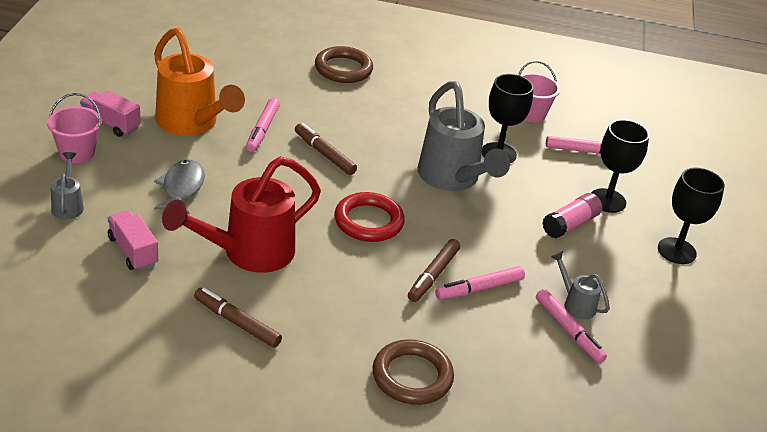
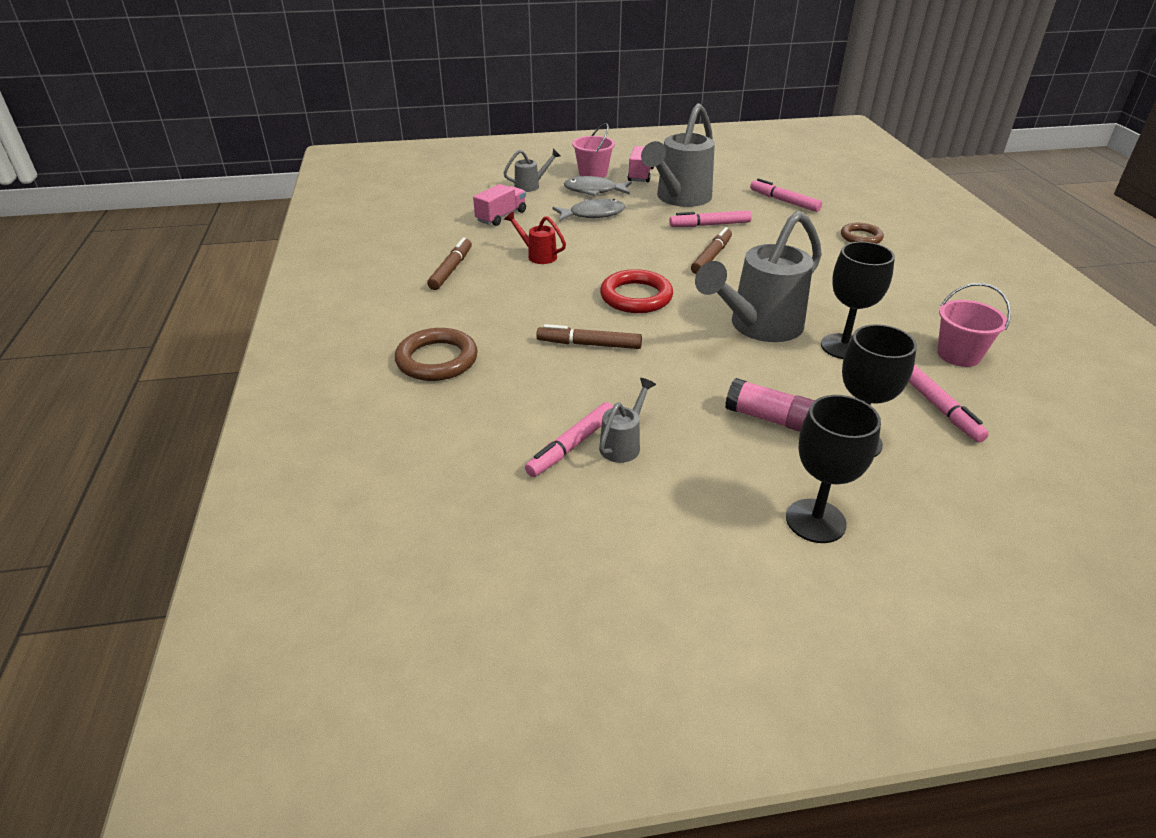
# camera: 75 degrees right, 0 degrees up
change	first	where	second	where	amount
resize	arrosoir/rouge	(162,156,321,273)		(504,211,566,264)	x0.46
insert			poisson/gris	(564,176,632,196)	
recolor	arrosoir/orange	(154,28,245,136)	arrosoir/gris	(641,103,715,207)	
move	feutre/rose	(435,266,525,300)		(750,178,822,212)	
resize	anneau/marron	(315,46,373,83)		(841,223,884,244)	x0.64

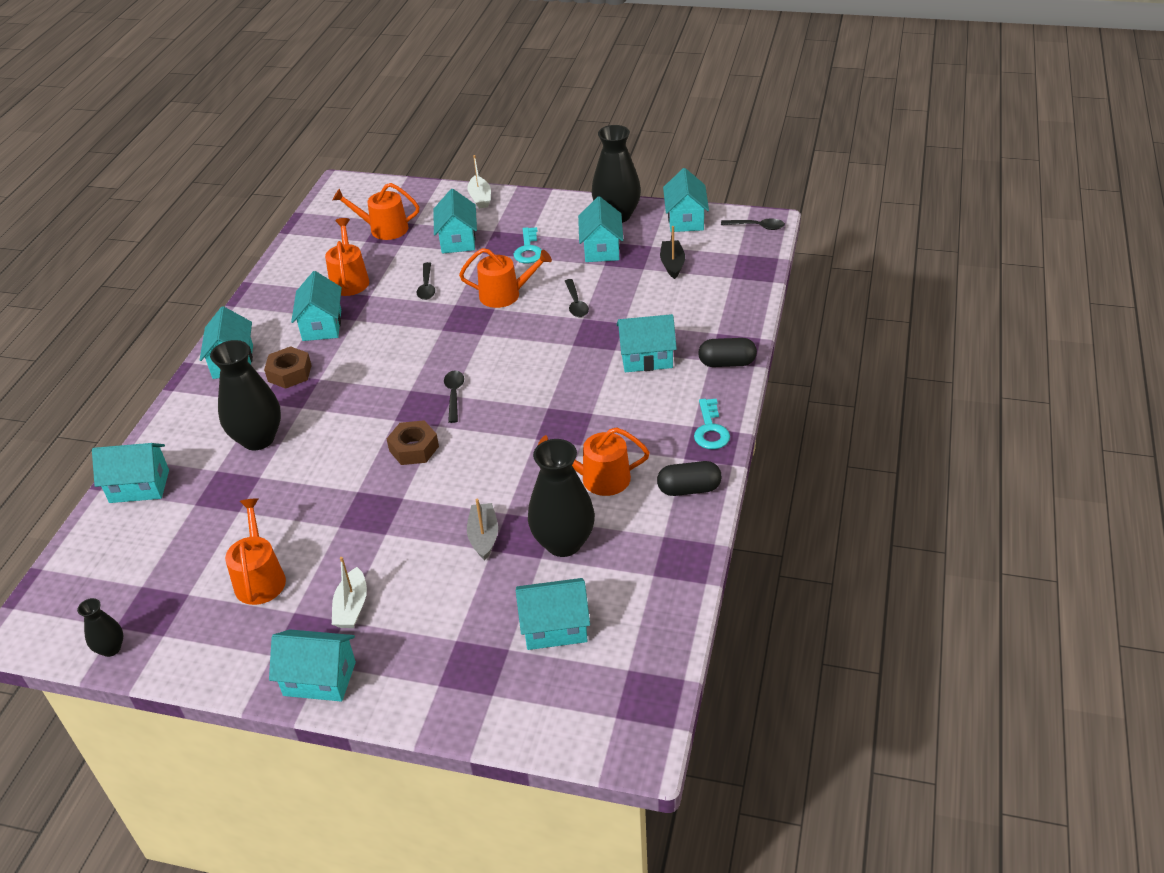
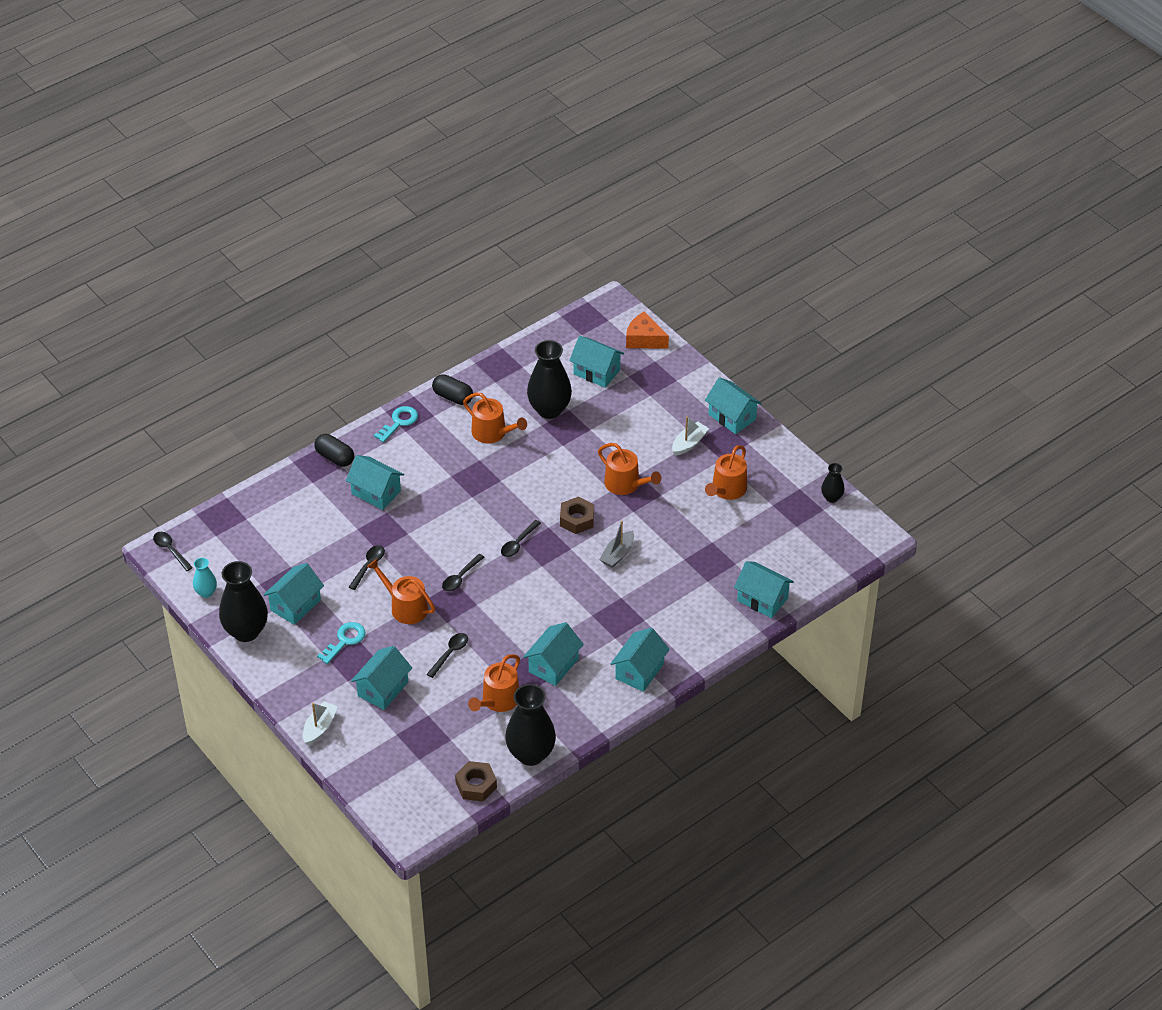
# camera: 145 degrees left, 5 degrees up
change	first	where	second	where	amount
replace	maison/turquoise	(663,168,709,232)	vase/turquoise	(193,558,217,598)	
insert			cuillère/noir	(442,554,484,591)	
move	écrou/marron	(264,346,312,389)		(455,761,497,802)	
move	vase/noir	(210,340,281,450)		(505,684,556,766)	
move	arrosoir/orange	(333,183,419,240)		(598,443,661,495)	
move	bateau/gris	(467,499,498,560)		(599,521,634,568)	
insert			fromage/orange	(626,311,669,348)	
delete	bateau/noir	(660,226,685,279)			

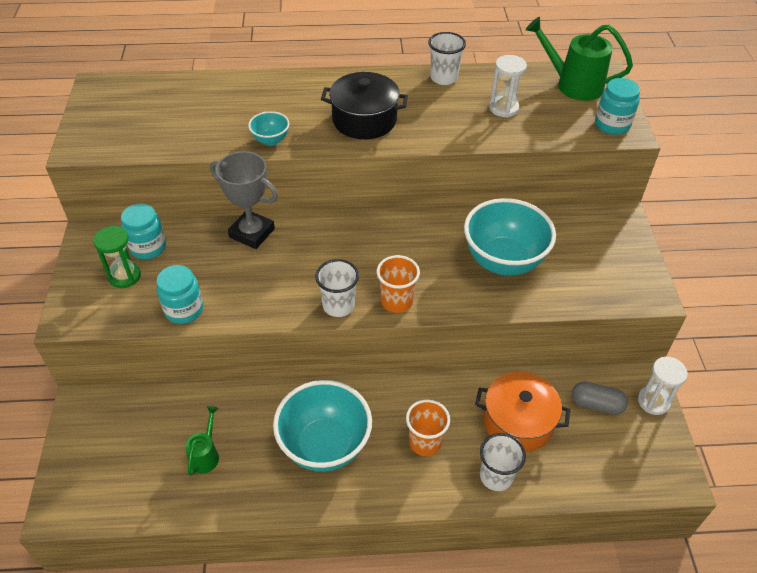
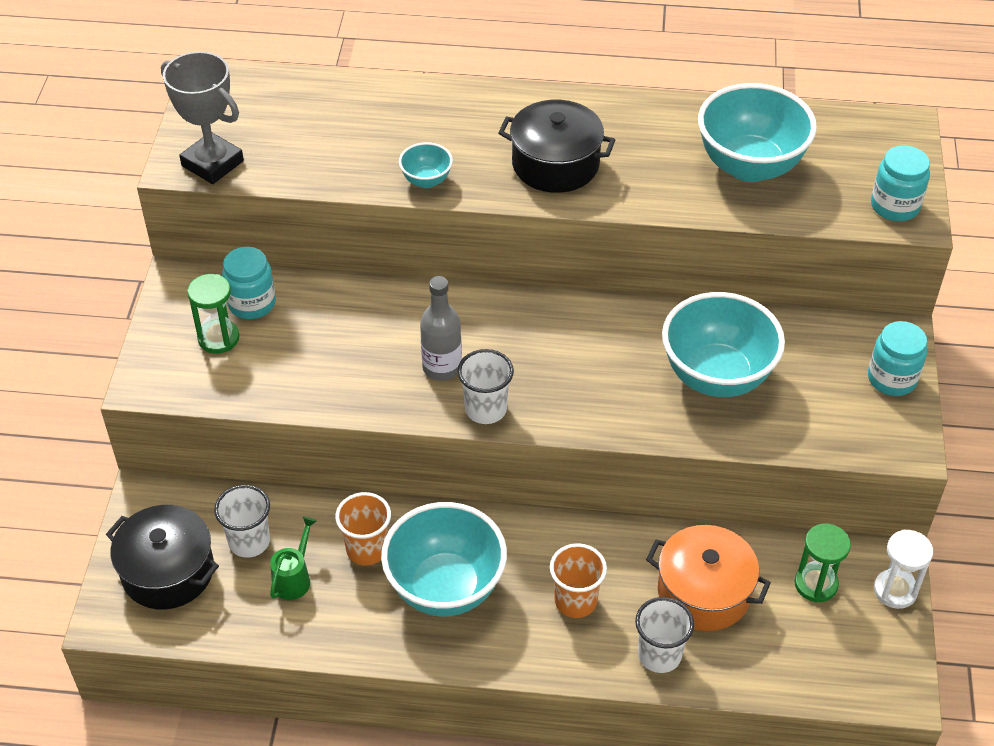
# camera: 10 degrees right, 0 degrees up
change	first	where	second	where	amount
insert			marmite/noir	(106,505,219,610)	
move	trophée/gris	(210,151,278,249)		(161,51,244,184)	
move	gobelet/blanc	(428,32,466,85)		(214,485,270,558)	
move	gobelet/orange	(377,255,420,313)		(335,492,391,565)	
insert			bouteille/gris	(420,276,462,381)	
replace	sablier/blanc	(489,55,527,118)	bol/turquoise	(698,83,817,182)	
replace	gélule/gris	(572,381,628,415)	sablier/vert	(794,524,851,603)	
move	bocal/turquoise	(157,265,203,324)		(868,321,927,396)	
delete	arrosoir/vert	(525,17,633,101)			

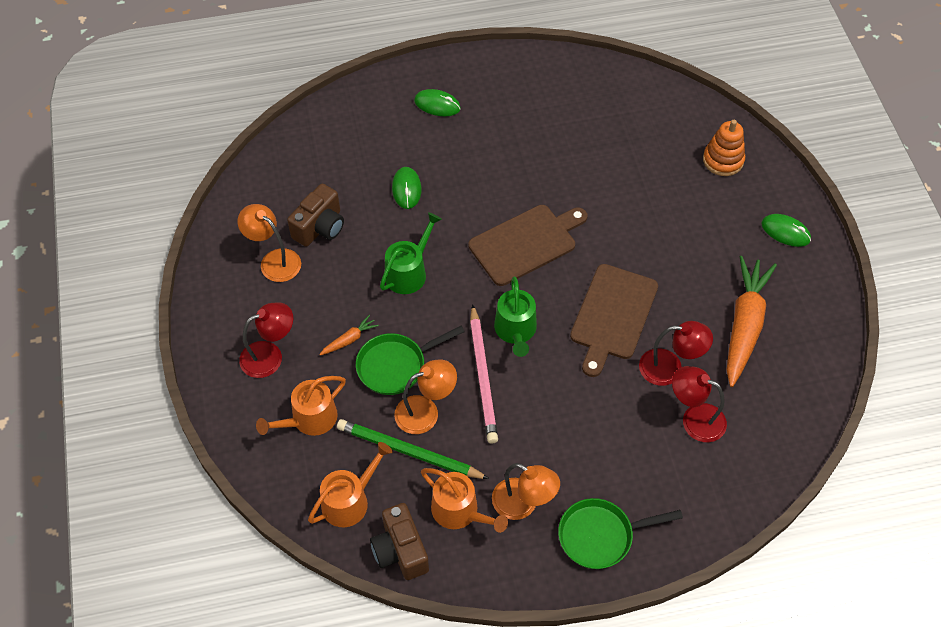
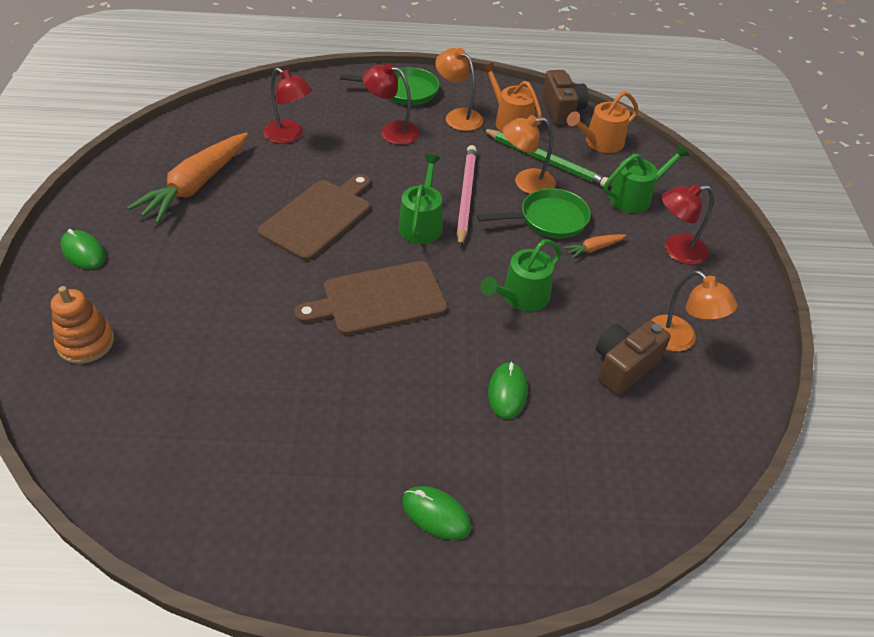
# camera: 170 degrees left, 10 degrees down
change	first	where	second	where	amount
move	lampe/rouge	(639,321,713,386)		(362,63,420,145)	
recolor	arrosoir/orange	(256,376,346,436)	arrosoir/vert	(603,144,690,213)	

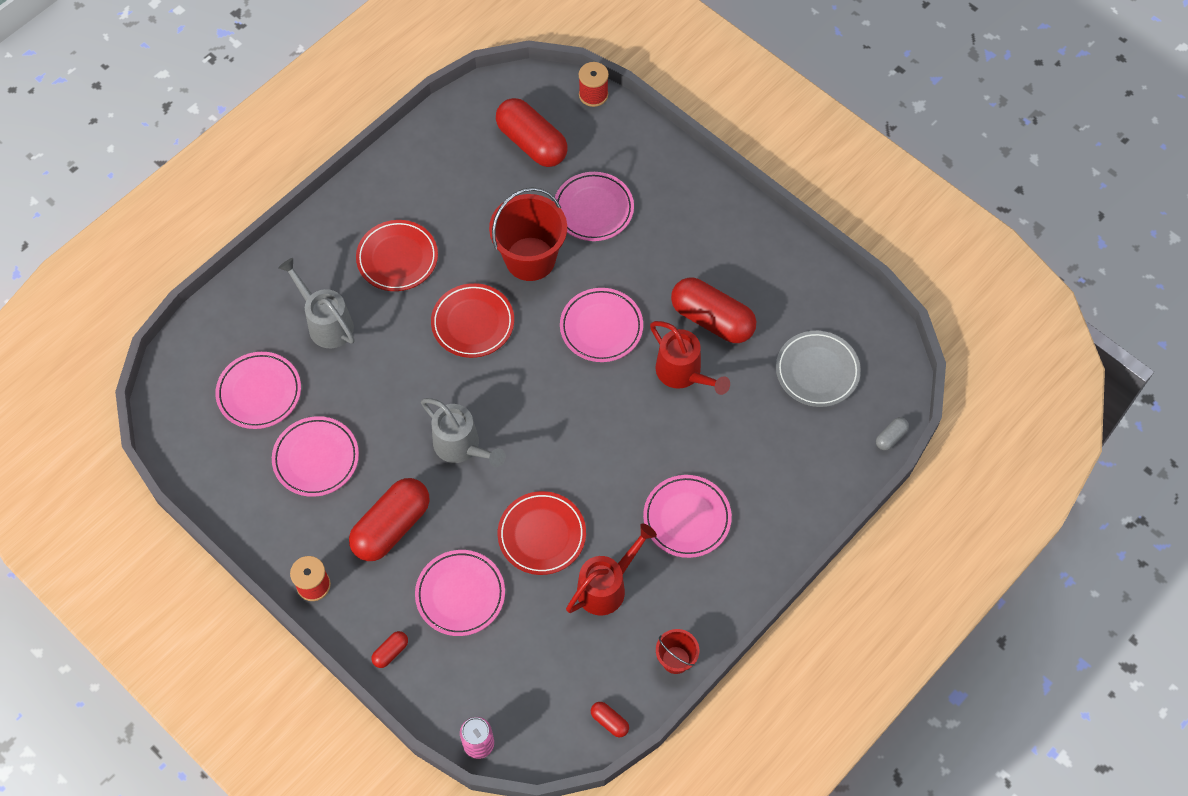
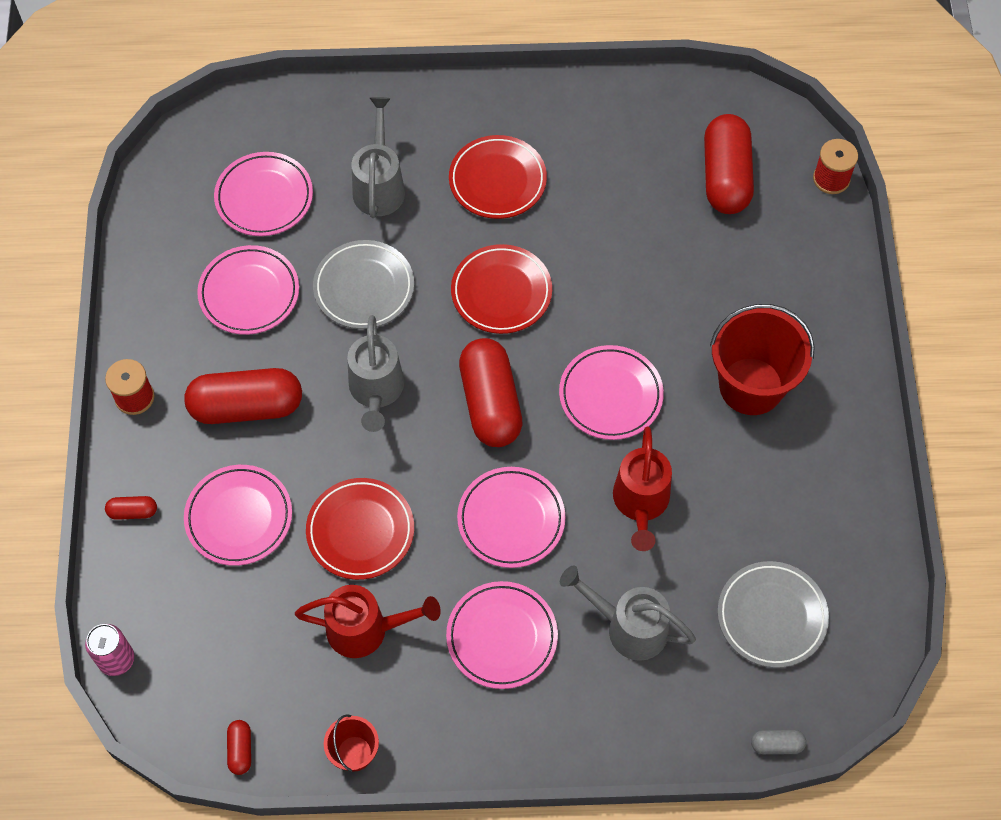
# camera: 45 degrees right, 0 degrees up
change	first	where	second	where	amount
insert			assiette/gris	(313,240,414,329)	
move	assiette/rose	(555,172,634,241)		(457,467,566,568)	
move	gélule/rouge	(671,277,756,343)		(459,338,523,447)	
insert			arrosoir/gris	(560,565,696,661)	
move	seau/rouge	(489,187,567,281)		(710,304,815,415)	

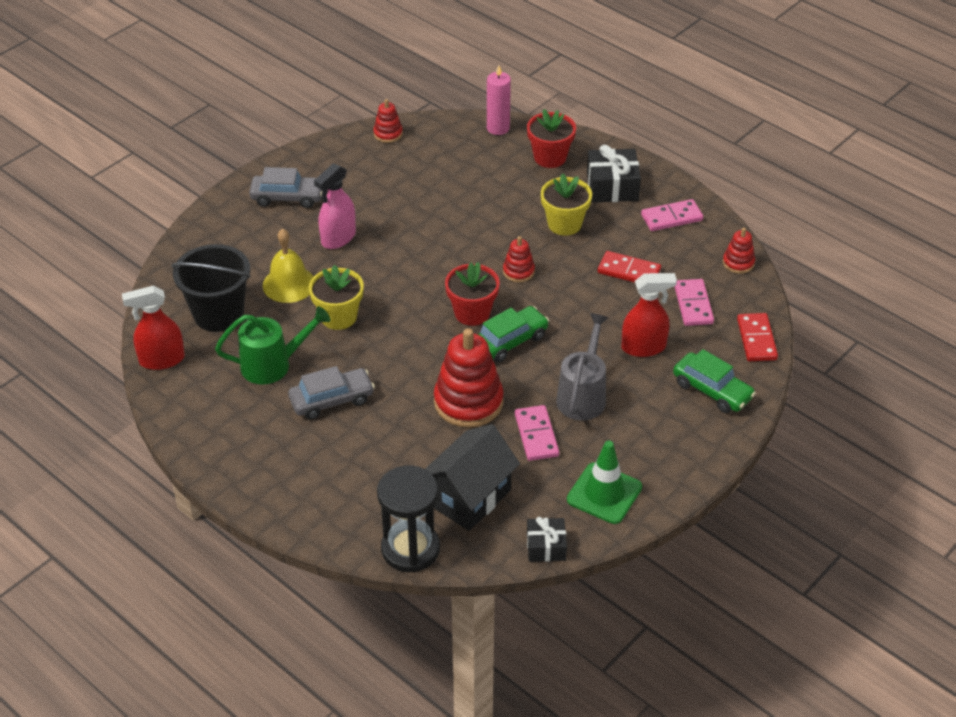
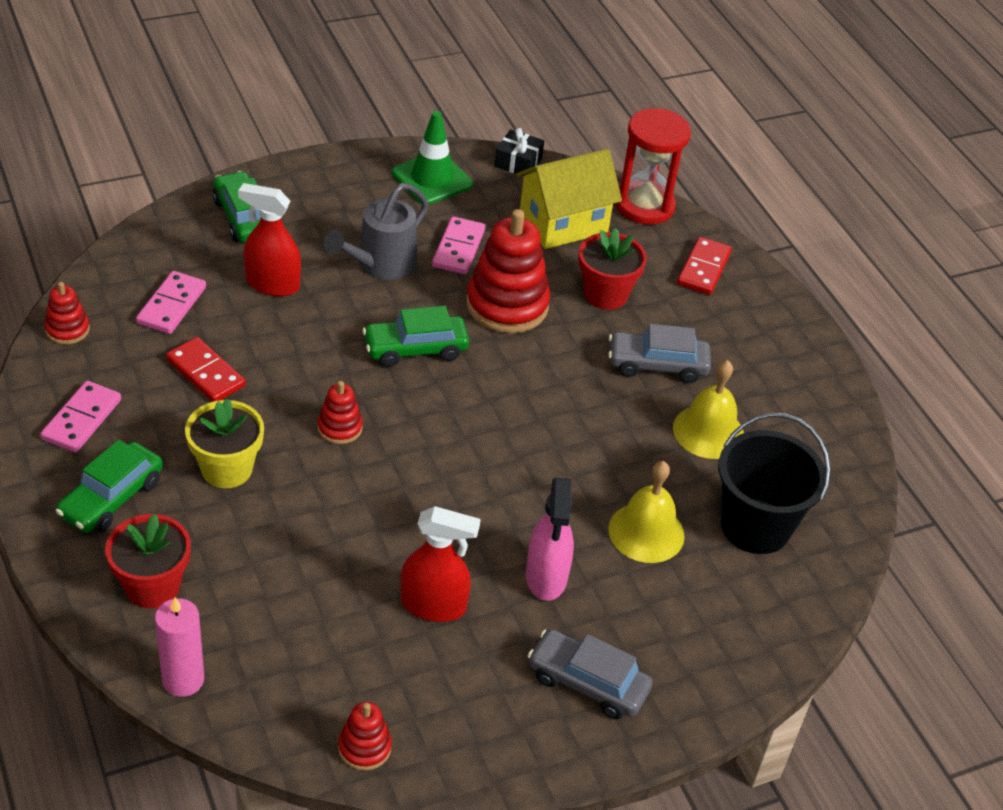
# camera: 160 degrees left, 0 degrees up
change	first	where	second	where	amount
rotate	domino/rose	(641,199,703,231)		(40,381,121,453)	75 degrees counterclockwise
replace	cadeau/noir	(587,145,641,202)	voiture/vert	(55,440,163,533)	
move	vaporisateur/rouge	(122,286,185,370)		(401,506,481,622)	
recolor	maison/noir	(425,424,520,531)	maison/jaune	(516,149,622,249)	
rotate	vaporisateur/rose	(314,163,356,249)		(526,478,574,601)	120 degrees clockwise
move	pot de fleurs/rouge	(445,262,500,326)		(578,228,647,310)	
recolor	sablier/noir	(377,465,440,572)	sablier/rouge	(616,108,691,225)	
replace	arrosoir/vert	(215,306,330,384)	cloche/jaune	(673,360,744,459)	
move	domino/rouge	(737,313,778,361)		(677,237,732,295)	
delete	pot de fleurs/jaune	(309,265,364,330)			

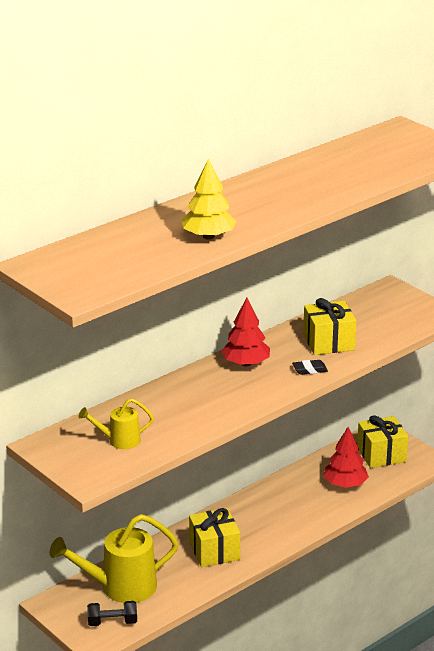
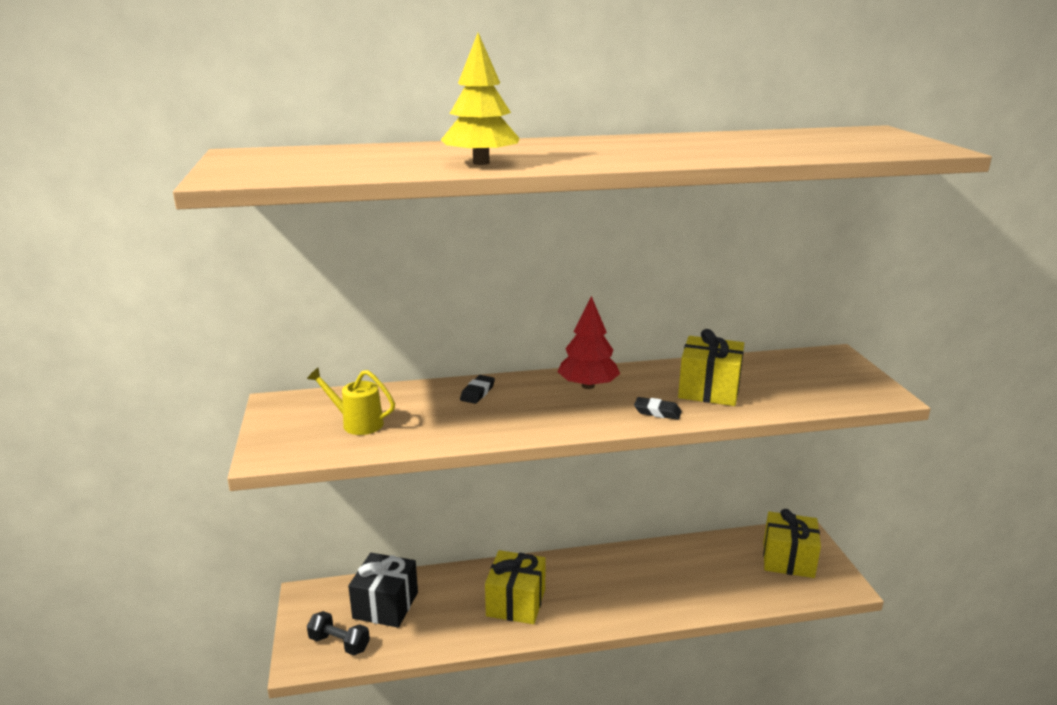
# camera: 30 degrees right, 5 degrees down
change	first	where	second	where	amount
replace	arrosoir/jaune	(50,514,179,603)	cadeau/noir	(348,553,418,628)	
insert			gomme/noir	(460,375,495,404)	
delete	arbre/rouge	(323,427,369,488)			

